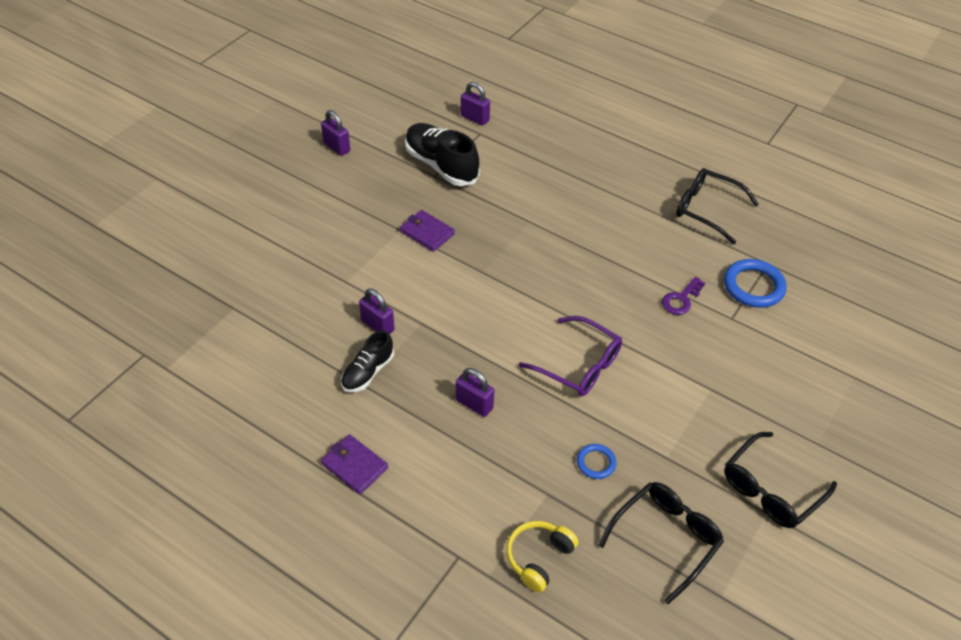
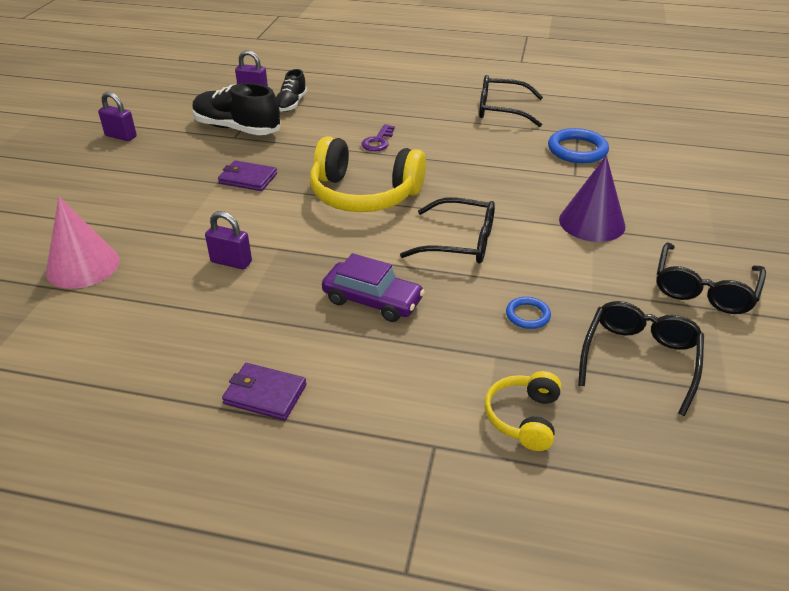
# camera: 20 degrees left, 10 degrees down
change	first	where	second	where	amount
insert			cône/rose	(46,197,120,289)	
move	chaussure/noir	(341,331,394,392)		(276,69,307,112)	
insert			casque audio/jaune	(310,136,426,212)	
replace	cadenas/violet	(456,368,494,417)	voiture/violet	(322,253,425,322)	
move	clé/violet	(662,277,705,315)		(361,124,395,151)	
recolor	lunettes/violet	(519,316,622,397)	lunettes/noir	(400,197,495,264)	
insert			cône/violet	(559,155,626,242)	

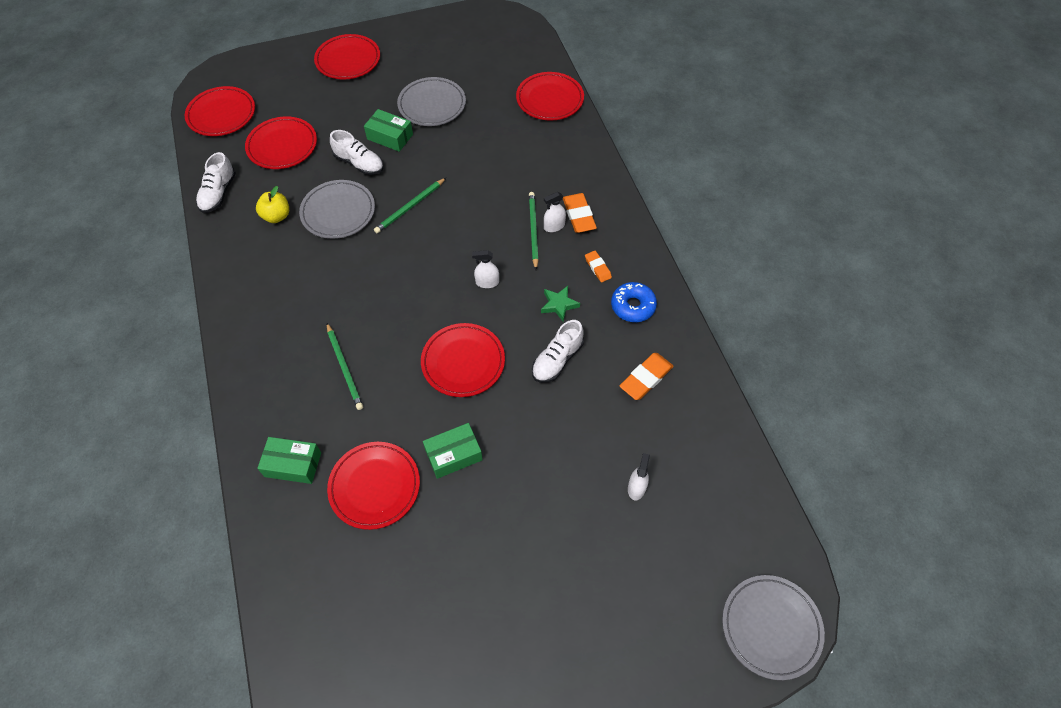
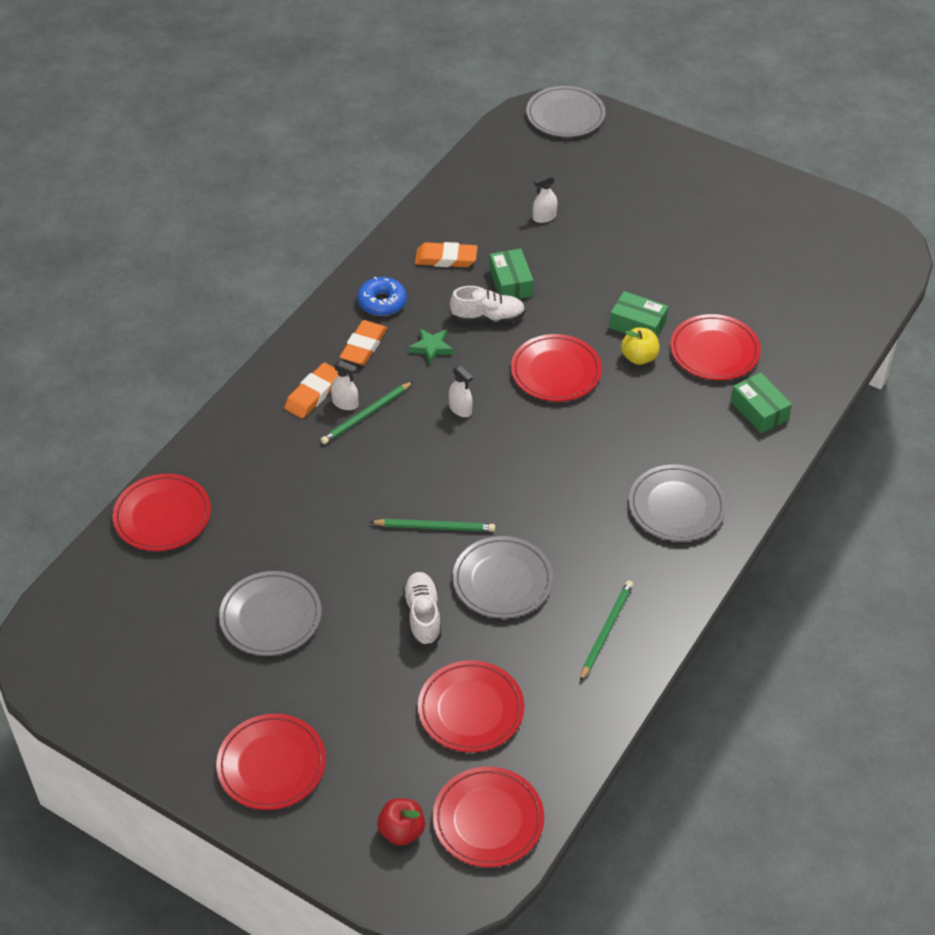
# camera: 130 degrees left, 10 degrees down
change	first	where	second	where	amount
resize	gomme/orange	(585,251,612,282)		(340,320,387,365)	x1.64
insert			pomme/rouge	(377,798,425,846)	
move	boîte/vert	(364,109,413,152)		(489,249,534,299)	
move	crayon/vert	(327,323,363,410)		(580,580,633,682)	
move	pomme/jaune	(256,186,289,223)		(621,327,660,365)	
insert			assiette/gris	(629,464,726,541)	
delete	chaussure/blanc	(196,152,236,213)			

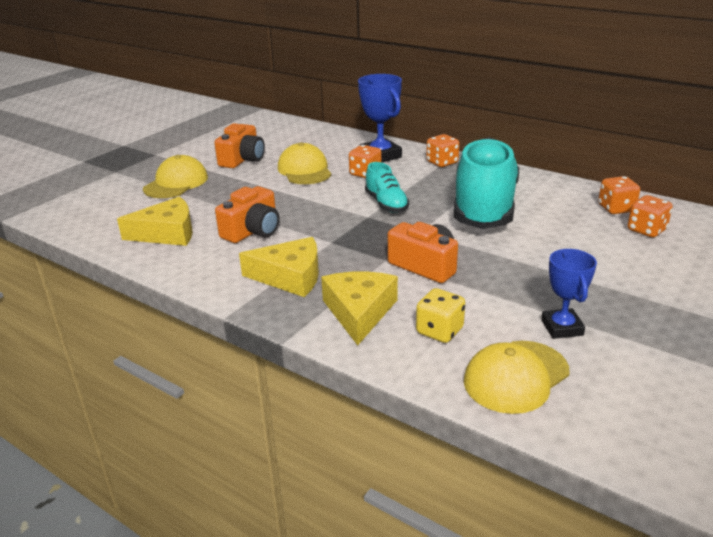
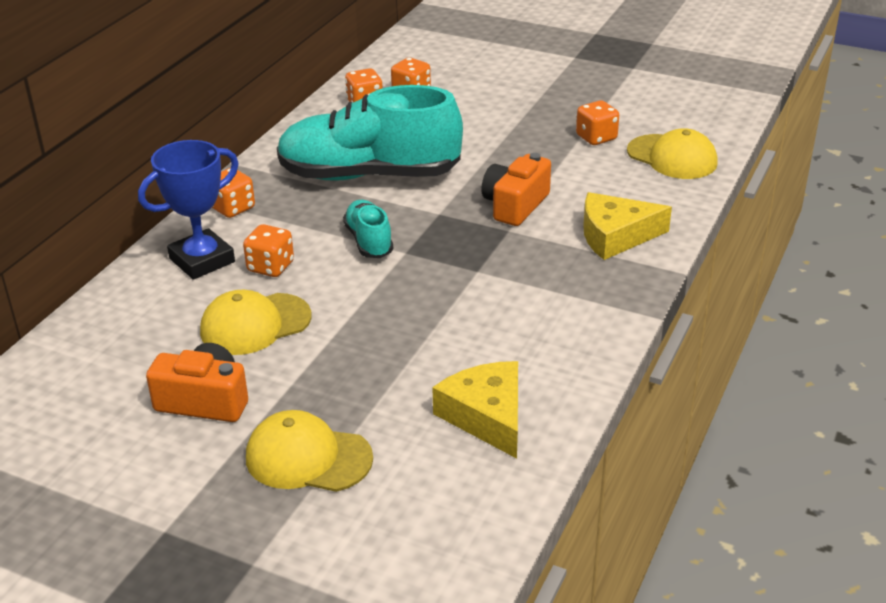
# camera: 100 degrees left, 5 degrees up
change	first	where	second	where	amount
rotate	chaussure/turquoise	(365,162,409,213)		(343,200,393,258)	75 degrees counterclockwise
replace	trophée/bleu	(541,249,597,339)	dé/orange	(576,100,619,145)	
delete	appareil photo/orange	(215,186,280,243)			
delete	fromage/jaune	(239,237,319,297)			
delete	dé/jaune	(416,288,465,343)			

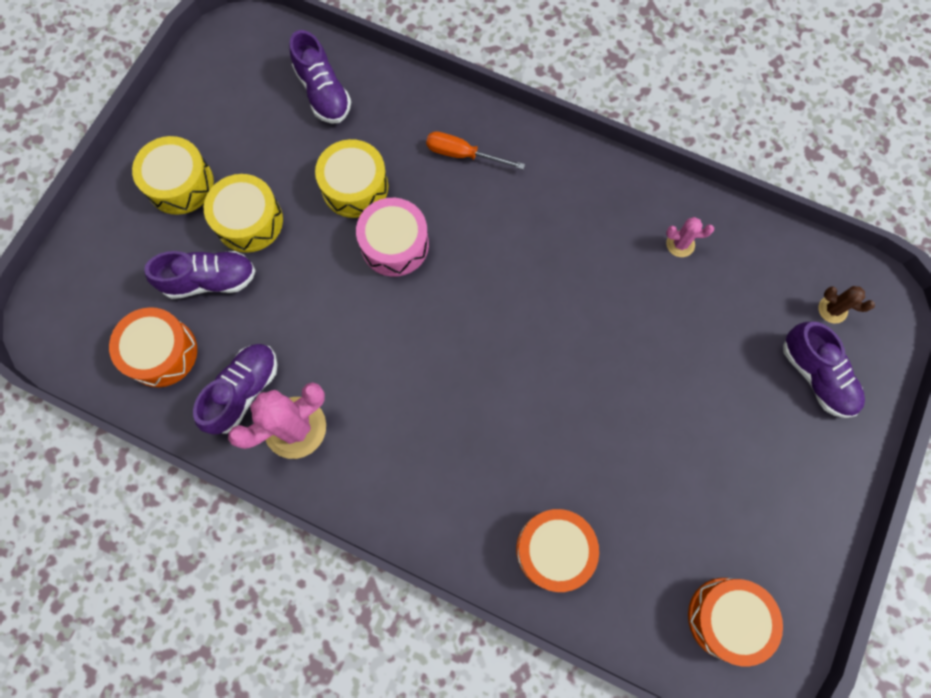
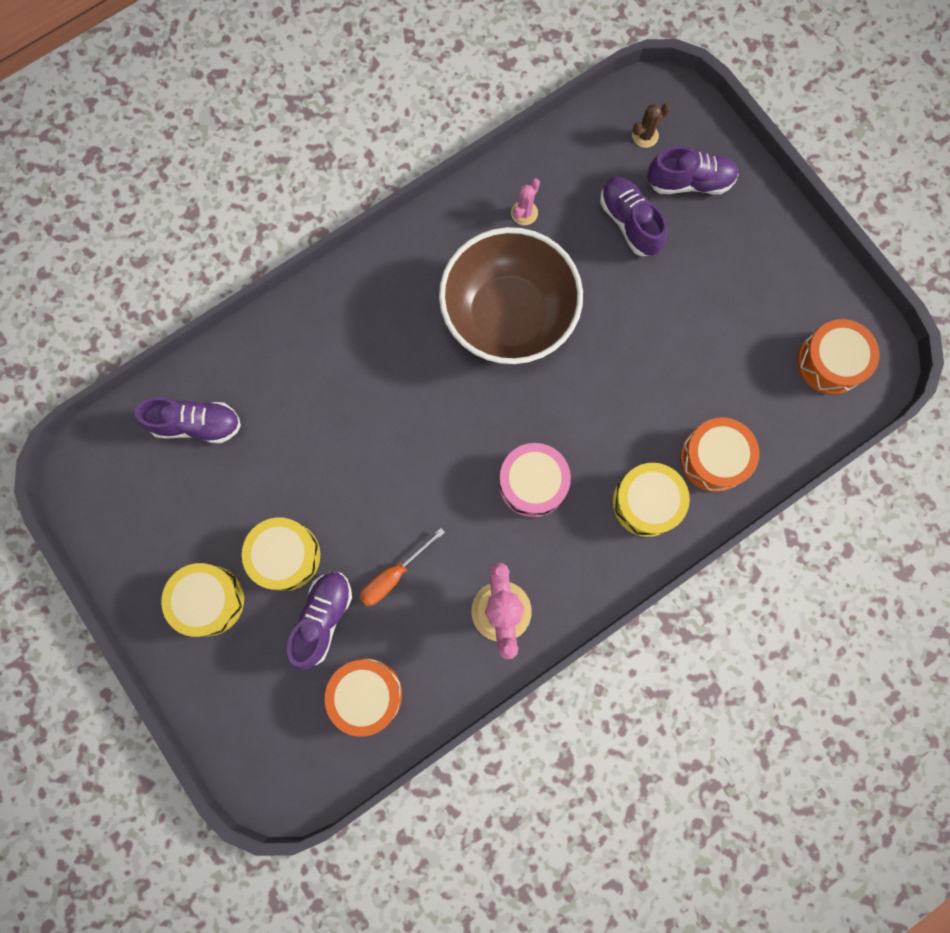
# camera: 60 degrees left, 5 degrees up
change	first	where	second	where	amount
move	tournevis/orange	(426,131,525,170)		(359,528,445,606)	
insert			bol/marron	(439,227,583,364)	
move	tambour/rose	(356,198,429,277)		(499,443,571,517)	
move	chaussure/violet	(193,344,278,435)		(600,176,667,256)	
move	tambour/jaune	(315,139,388,218)		(613,463,690,537)	

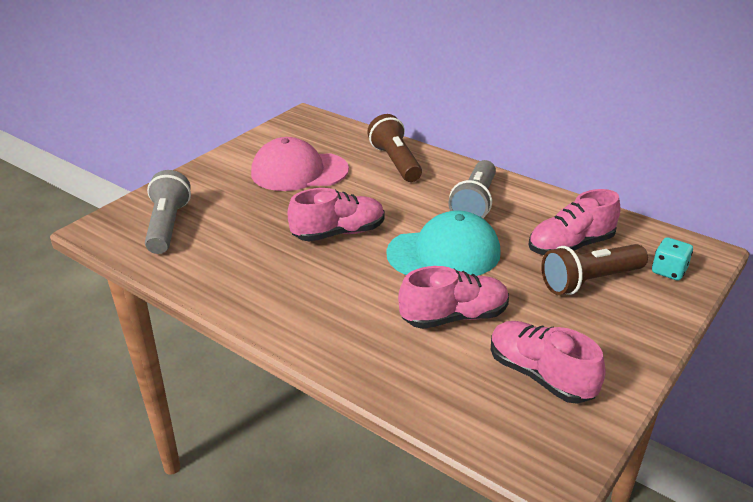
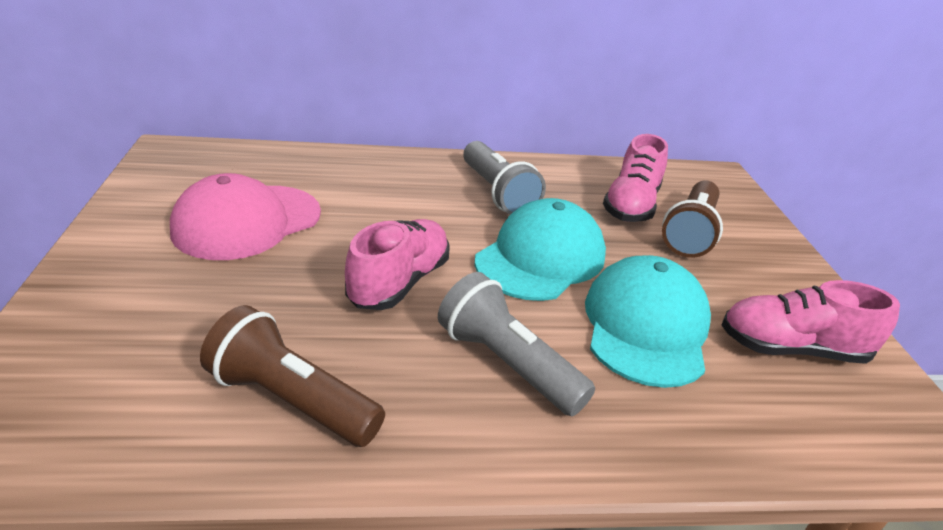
# camera: 45 degrees left, 0 degrees up
change	first	where	second	where	amount
move	lampe de poche/marron	(367,114,422,182)		(200,305,385,447)	
move	lampe de poche/gris	(145,170,191,254)		(438,272,595,416)	
replace	chaussure/rose	(398,266,509,329)	casquette/turquoise	(585,255,711,388)	
delete	dé/turquoise	(652,237,693,281)			

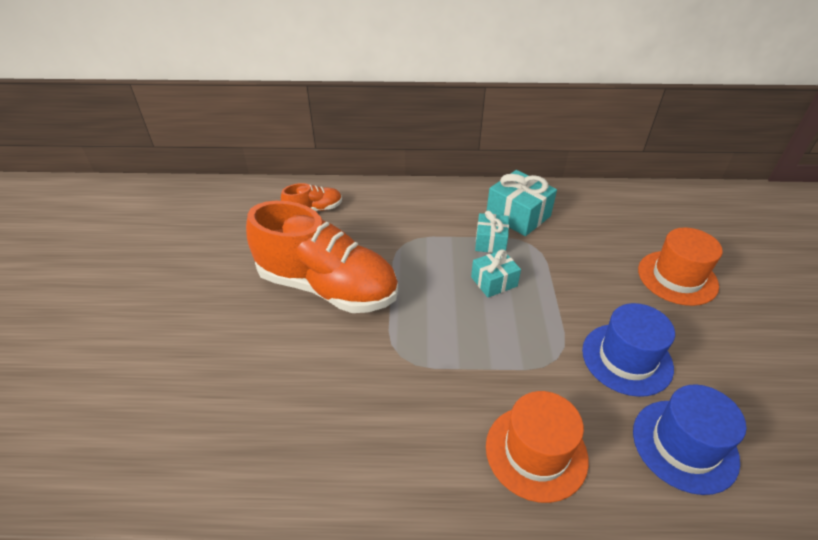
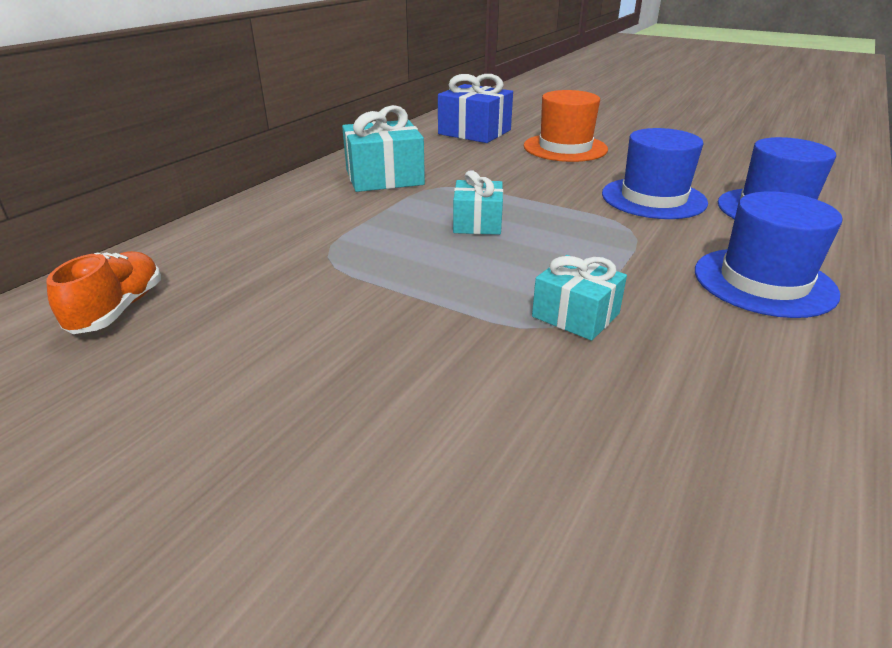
# camera: 60 degrees left, 10 degrees down
change	first	where	second	where	amount
insert			cadeau/bleu	(438,74,513,143)	
move	cadeau/turquoise	(475,211,509,253)		(532,255,627,341)	
recolor	chapeau/orange	(486,391,589,503)	chapeau/bleu	(695,191,842,318)	
delete	chaussure/orange	(246,201,398,313)			

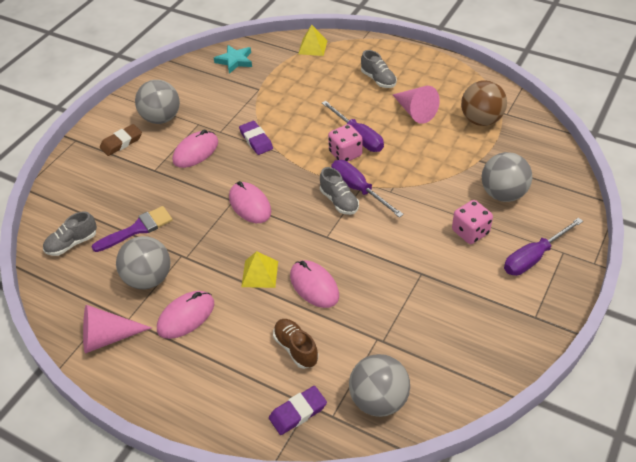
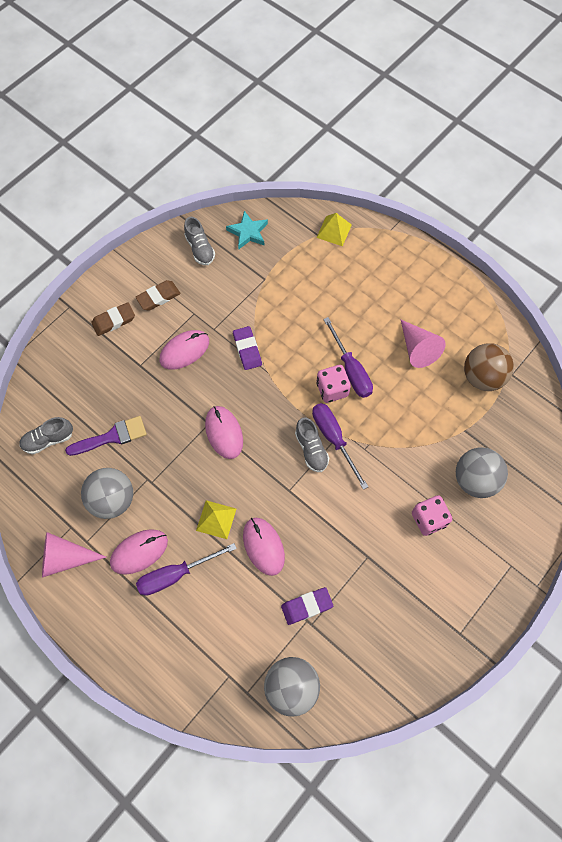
# camera: 10 degrees right, 20 degrees up
change	first	where	second	where	amount
replace	balle/gris	(135,80,180,124)	gomme/marron	(136,280,180,311)	
move	tournevis/violet	(504,218,583,276)		(136,543,237,595)	
move	chaussure/gris	(361,50,397,88)		(184,217,215,265)	
move	gomme/violet	(269,386,327,435)		(281,587,333,625)	
delete	chaussure/marron	(273,319,318,369)			

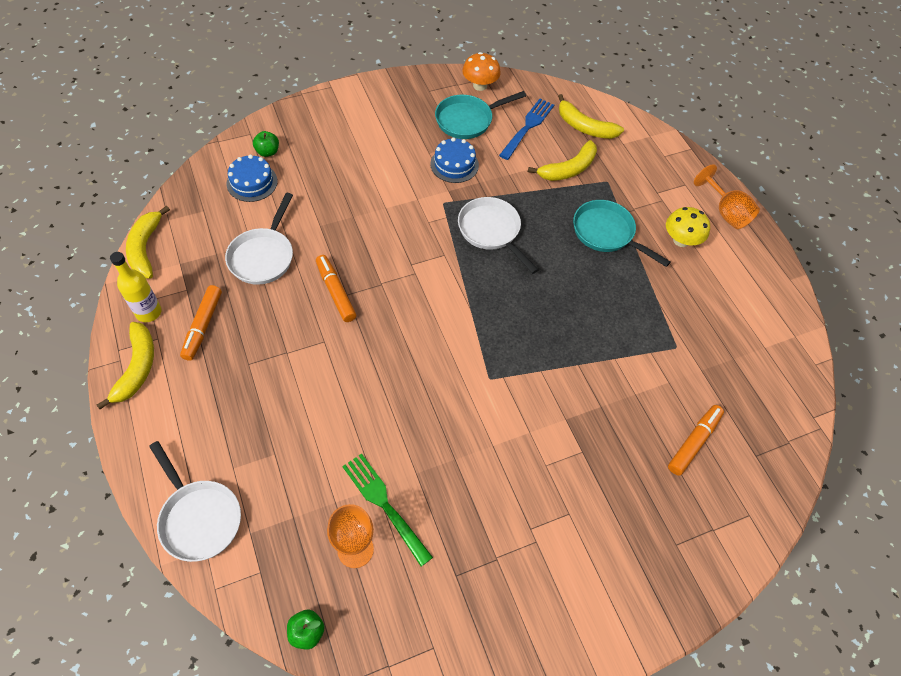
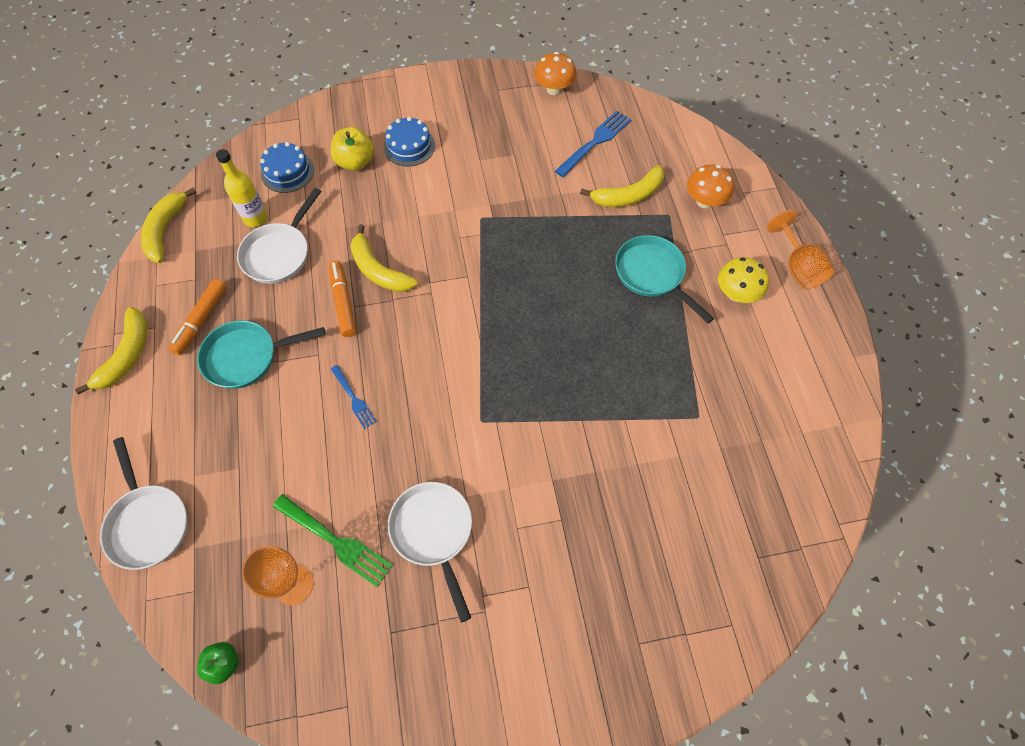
# camera: 15 degrees right, 5 degrees up
change	first	where	second	where	amount
move	poêle/turquoise	(435,91,526,139)		(197,320,325,389)	
move	bouteille/jaune	(110,252,162,322)		(216,149,268,227)	
rotate	fourchette/vert	(342,453,433,566)		(273,494,393,587)	150 degrees clockwise
insert			pomme/jaune	(330,127,374,171)	
insert			fourchette/bleu	(331,365,377,429)	
move	banane/jaune	(558,94,624,139)		(350,224,418,292)	
move	gâteau/bleu	(430,137,479,183)		(384,117,435,167)	
move	poêle/blanc	(458,197,539,274)		(388,482,472,623)	
insert			champignon/orange	(687,165,734,208)	
delete	pomme/vert	(253,131,279,157)			
delete	feutre/orange	(668,405,724,476)			

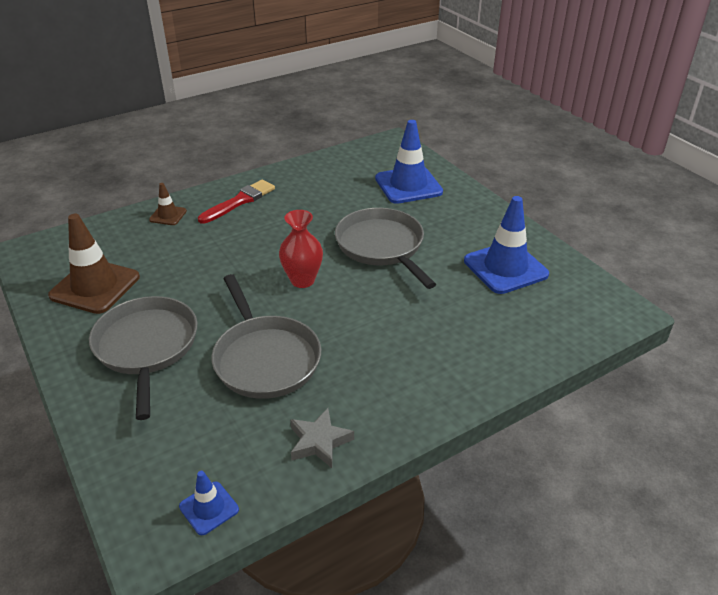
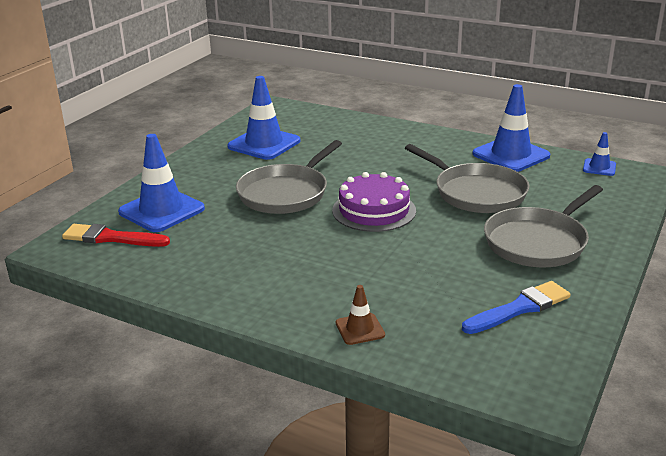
# camera: 120 degrees left, 10 degrees down
change	first	where	second	where	amount
move	pinceau/rouge	(198,180,275,224)		(62,224,170,247)	
replace	vase/rouge	(279,210,323,288)	gâteau/violet	(332,172,416,232)	
rotate	poêle/gris	(212,274,321,399)		(405,144,529,213)	105 degrees clockwise
replace	cône de chantier/marron	(48,214,140,314)	pinceau/bleu	(462,281,571,334)	
replace	étoile/gris	(290,408,354,468)	cône de chantier/bleu	(472,84,550,172)	

